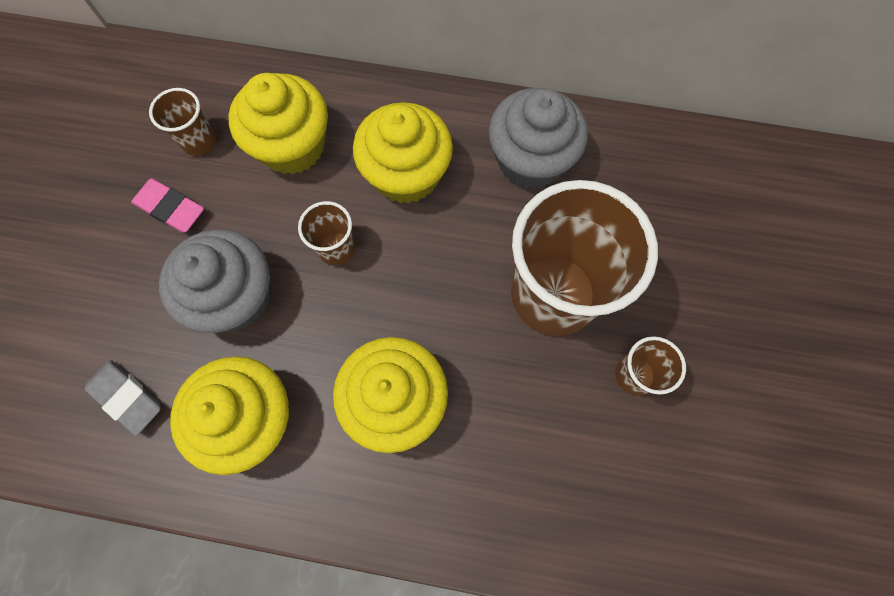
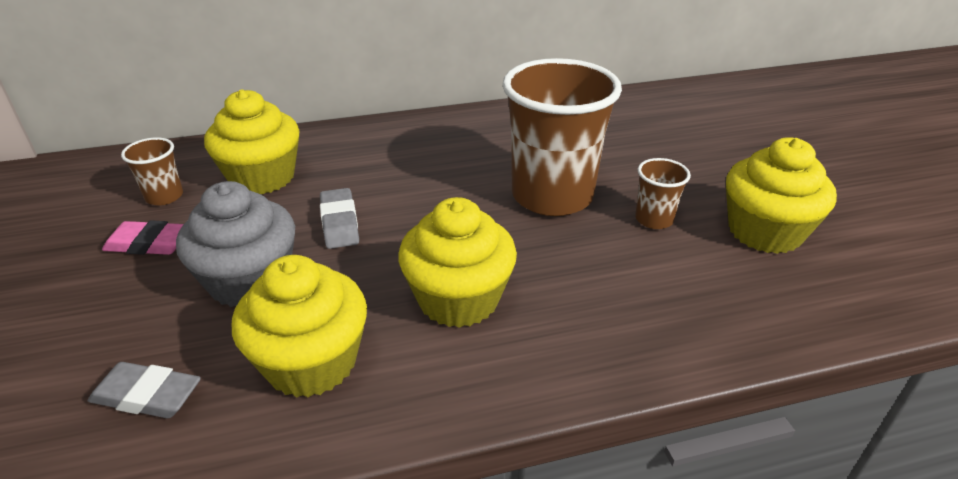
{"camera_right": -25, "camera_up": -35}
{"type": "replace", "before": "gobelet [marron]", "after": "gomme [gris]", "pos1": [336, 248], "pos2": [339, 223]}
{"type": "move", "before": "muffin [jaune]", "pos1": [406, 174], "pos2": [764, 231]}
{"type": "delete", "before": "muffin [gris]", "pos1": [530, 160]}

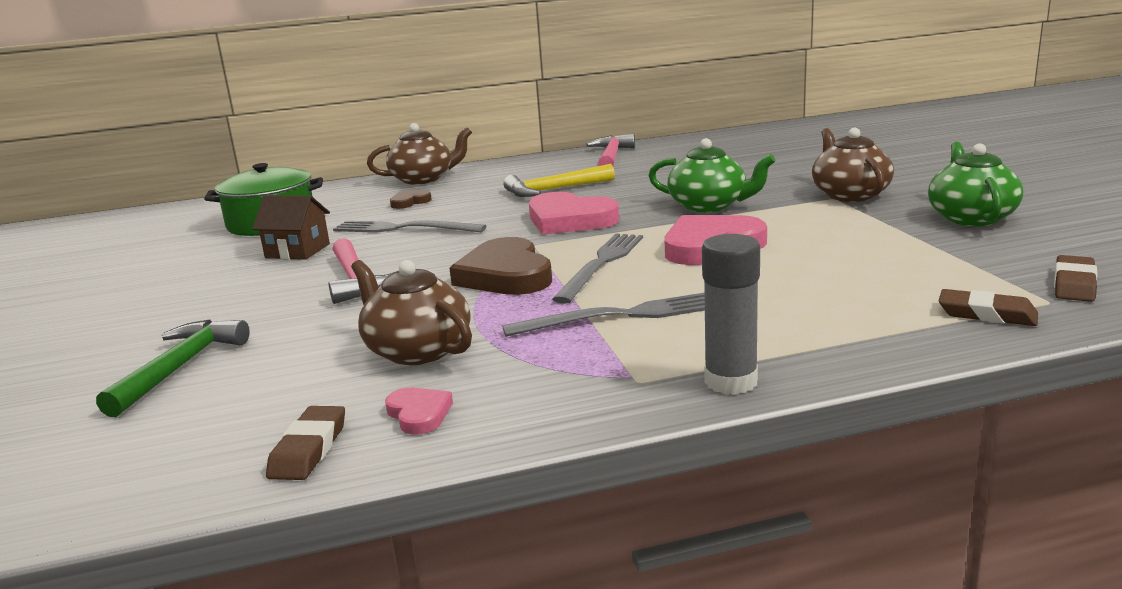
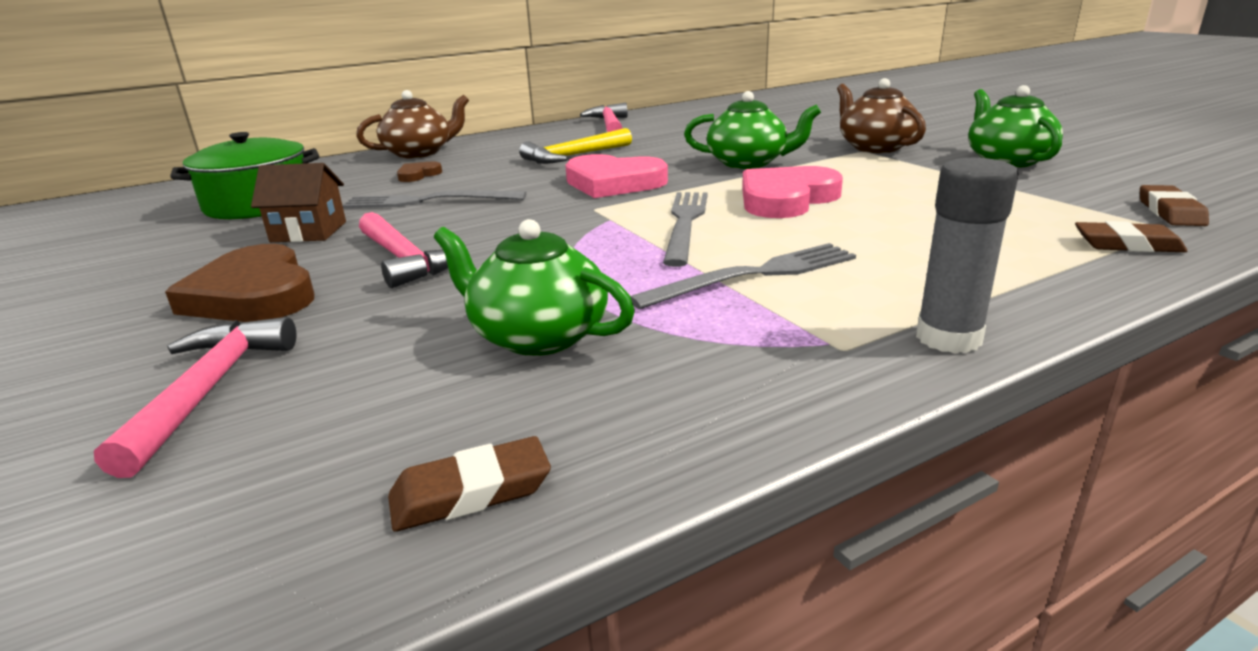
{"camera_right": -15, "camera_up": 5}
{"type": "recolor", "before": "marteau [vert]", "after": "marteau [rose]", "pos1": [180, 367], "pos2": [209, 390]}
{"type": "rotate", "before": "gomme [marron]", "pos1": [309, 449], "pos2": [471, 492], "turn": 75}
{"type": "recolor", "before": "théière [marron]", "after": "théière [vert]", "pos1": [417, 350], "pos2": [537, 336]}
{"type": "delete", "before": "cœur [rose]", "pos1": [419, 414]}
{"type": "move", "before": "cœur [marron]", "pos1": [505, 275], "pos2": [254, 294]}

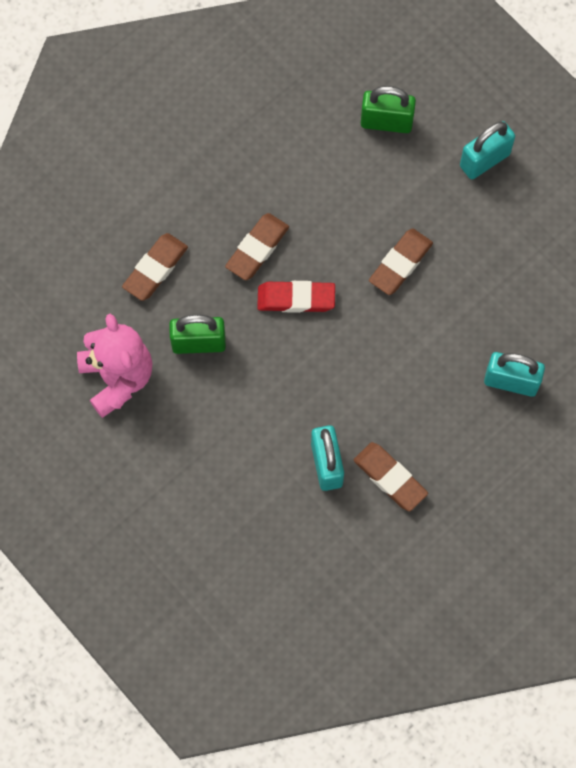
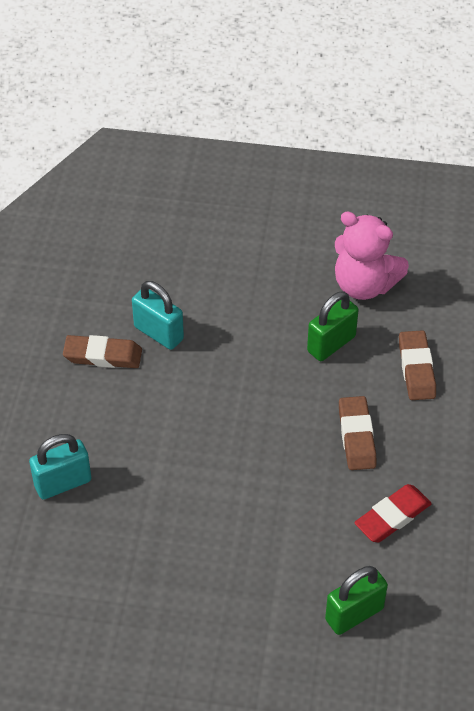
{"camera_right": 140, "camera_up": -20}
{"type": "move", "before": "gomme [rouge]", "pos1": [296, 299], "pos2": [392, 516]}
{"type": "delete", "before": "gomme [marron]", "pos1": [400, 264]}
{"type": "delete", "before": "cadenas [turquoise]", "pos1": [484, 160]}

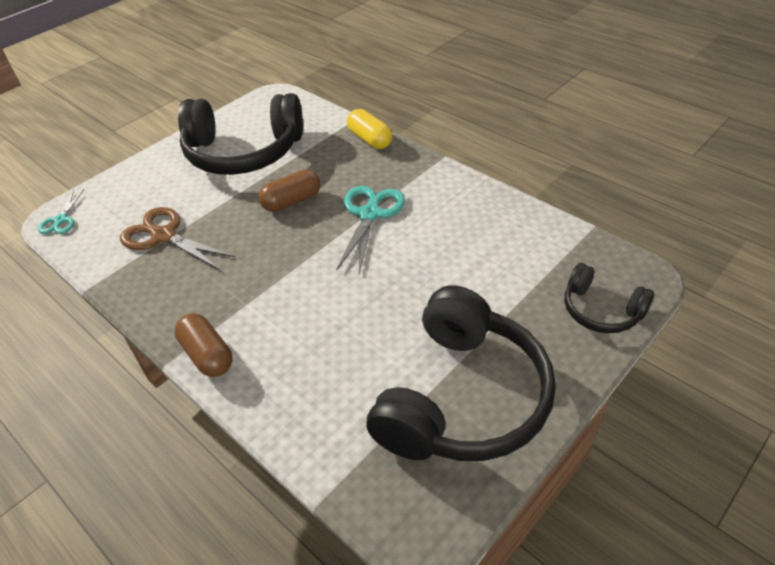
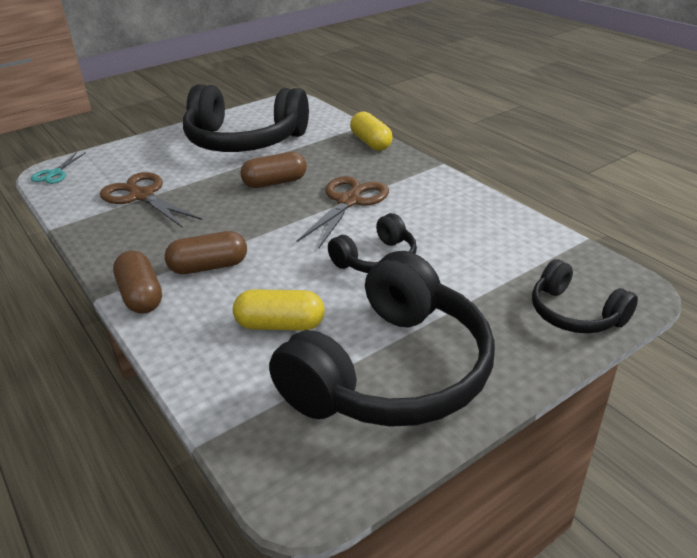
{"camera_right": 10, "camera_up": -10}
{"type": "recolor", "before": "ciseaux [turquoise]", "after": "ciseaux [marron]", "pos1": [370, 214], "pos2": [349, 201]}
{"type": "insert", "after": "gélule [marron]", "pos2": [209, 266]}
{"type": "insert", "after": "gélule [jaune]", "pos2": [280, 325]}
{"type": "insert", "after": "casque audio [noir]", "pos2": [376, 259]}

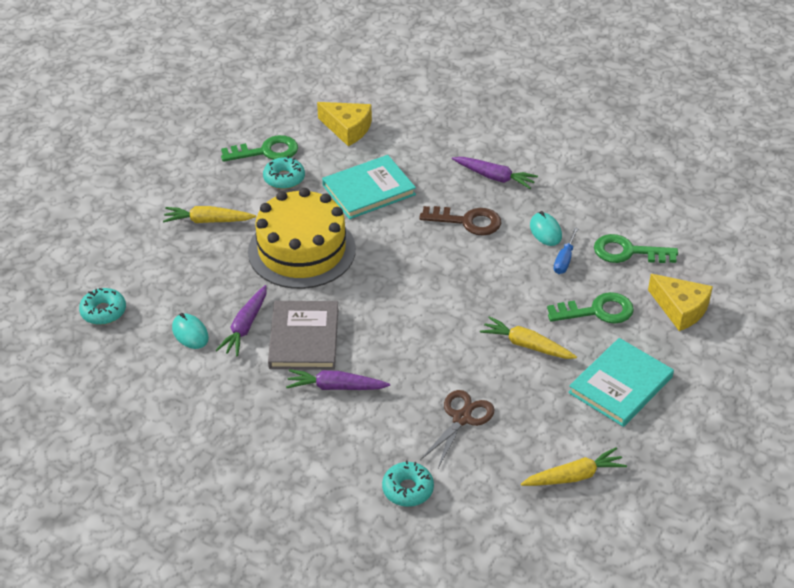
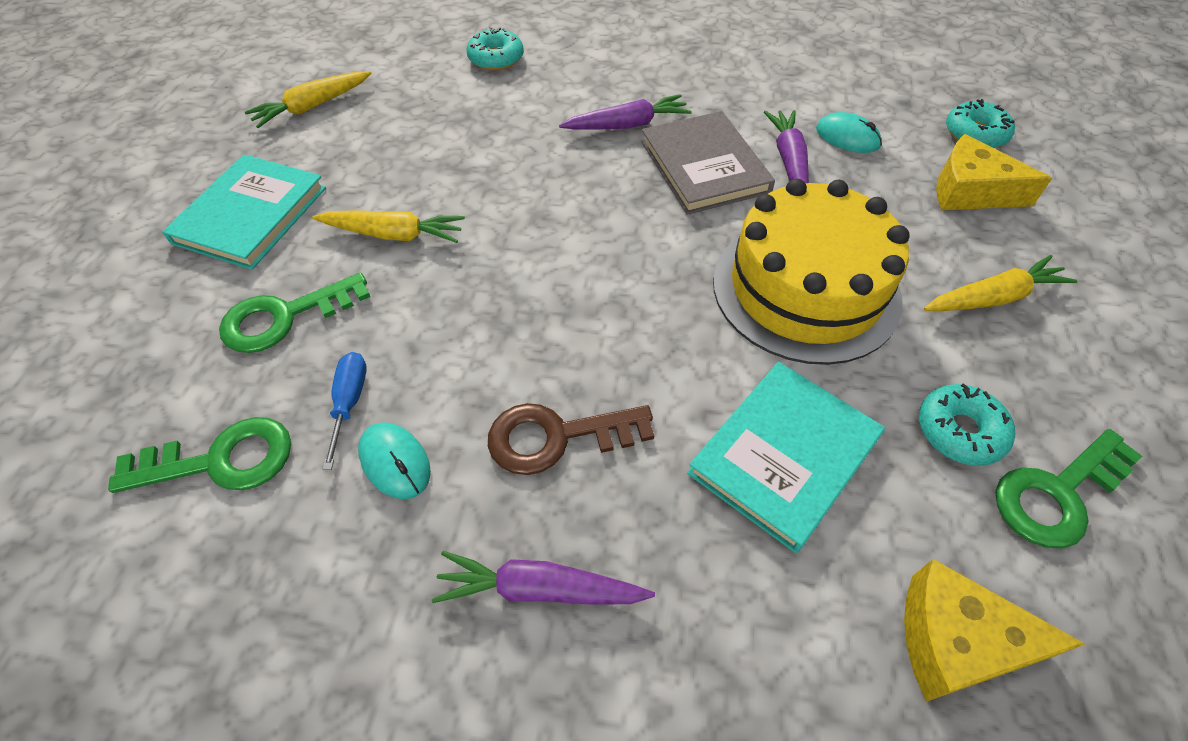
{"camera_right": 160, "camera_up": 10}
{"type": "delete", "before": "ciseaux [marron]", "pos1": [462, 418]}
{"type": "move", "before": "fromage [jaune]", "pos1": [680, 309], "pos2": [970, 191]}

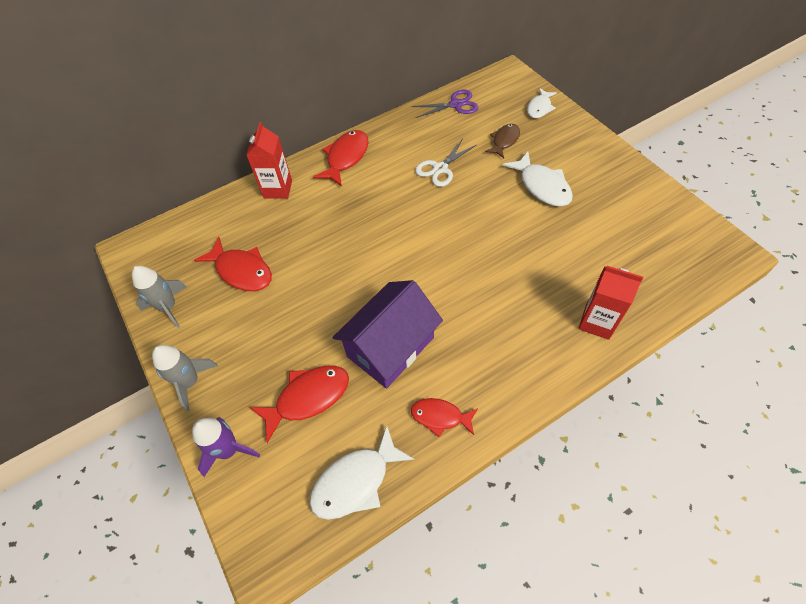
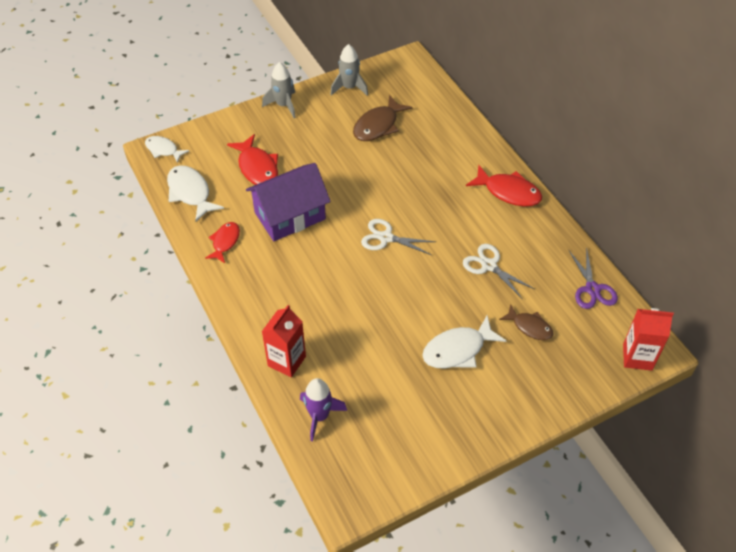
{"camera_right": 90, "camera_up": -5}
{"type": "move", "before": "fusée [violet]", "pos1": [228, 450], "pos2": [319, 416]}
{"type": "recolor", "before": "poisson [rouge]", "after": "poisson [marron]", "pos1": [241, 271], "pos2": [378, 125]}
{"type": "move", "before": "brique de lait [rouge]", "pos1": [278, 189], "pos2": [637, 357]}
{"type": "rotate", "before": "maison [violet]", "pos1": [390, 347], "pos2": [290, 216], "turn": -75}
{"type": "move", "before": "poisson [blanc]", "pos1": [539, 108], "pos2": [163, 150]}
{"type": "insert", "after": "ciseaux [blanc]", "pos2": [386, 237]}

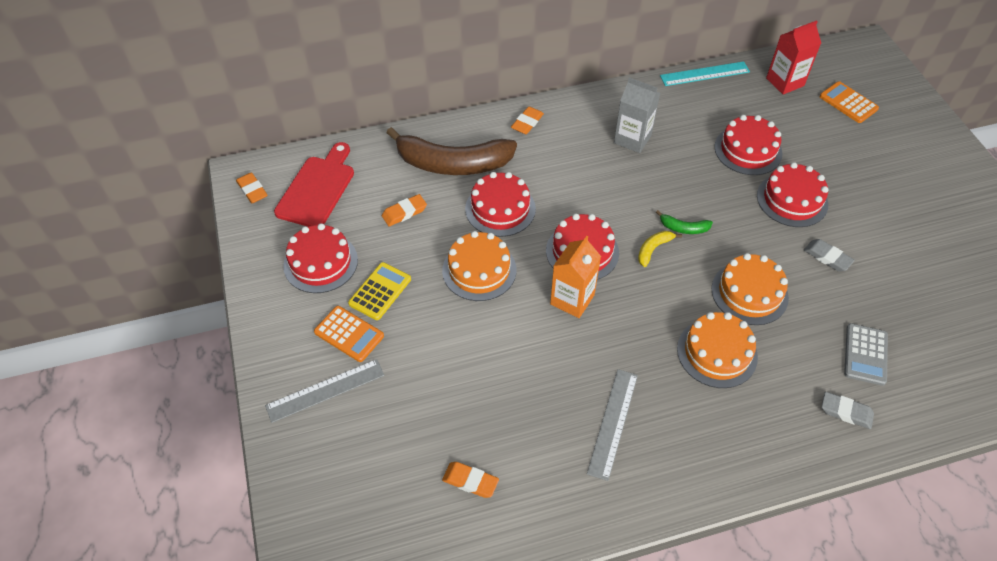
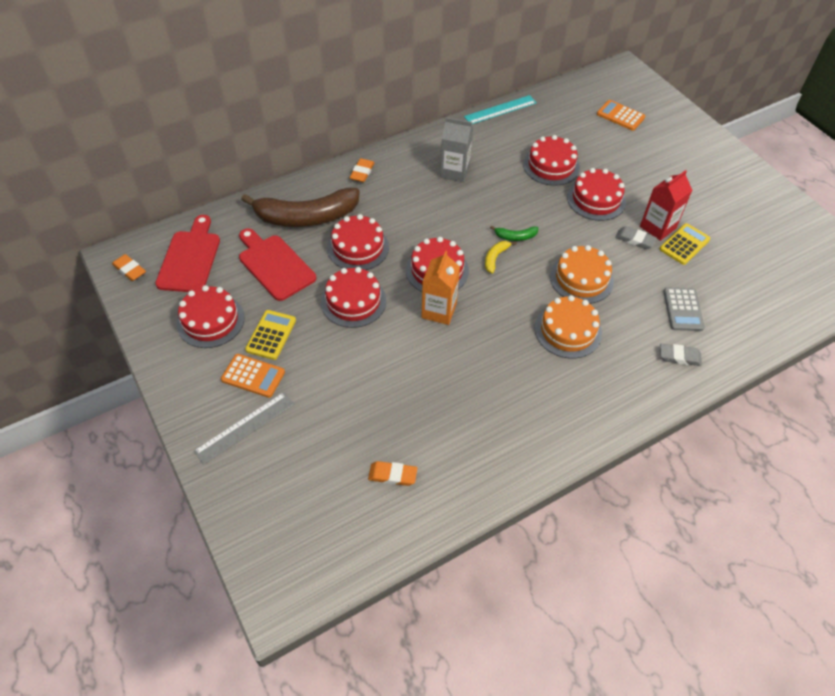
{"camera_right": -15, "camera_up": 0}
{"type": "replace", "before": "gomme [orange]", "after": "planche à découper [rouge]", "pos1": [404, 212], "pos2": [274, 265]}
{"type": "recolor", "before": "gâteau [orange]", "after": "gâteau [rouge]", "pos1": [479, 270], "pos2": [353, 301]}
{"type": "delete", "before": "règle [gris]", "pos1": [613, 423]}
{"type": "move", "before": "brique de lait [rouge]", "pos1": [785, 82], "pos2": [657, 227]}
{"type": "insert", "after": "calculatrice [jaune]", "pos2": [684, 244]}

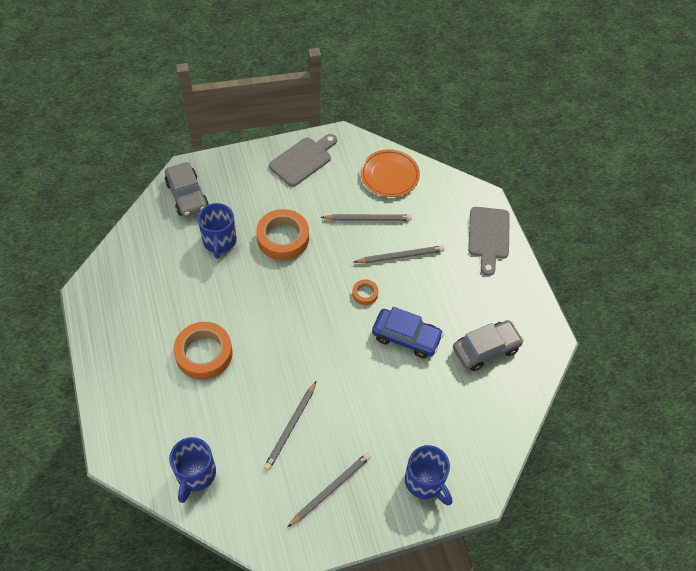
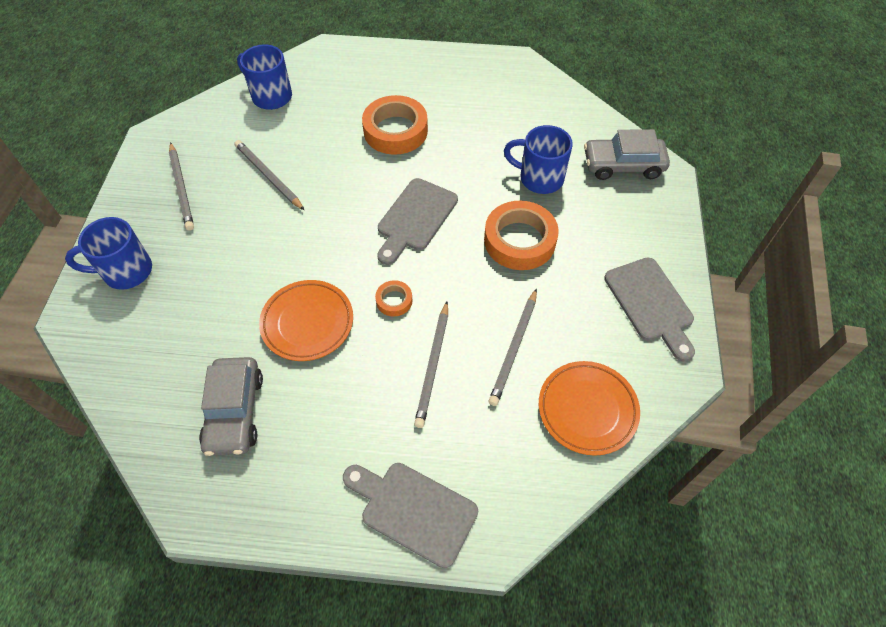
{"camera_right": 115, "camera_up": 0}
{"type": "replace", "before": "voiture [bleu]", "after": "assiette [orange]", "pos1": [406, 337], "pos2": [307, 323]}
{"type": "insert", "after": "planche à découper [gris]", "pos2": [415, 218]}

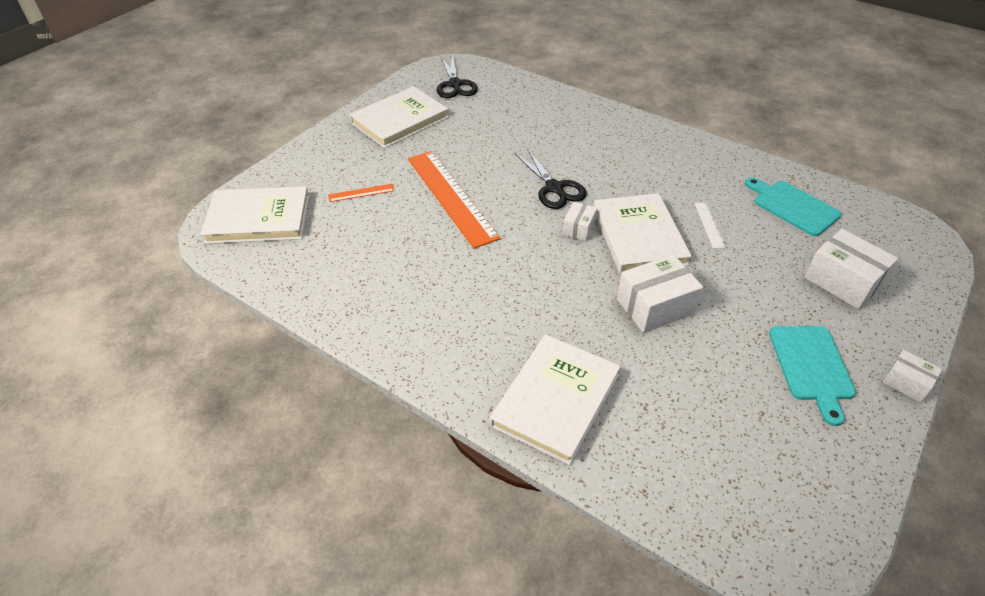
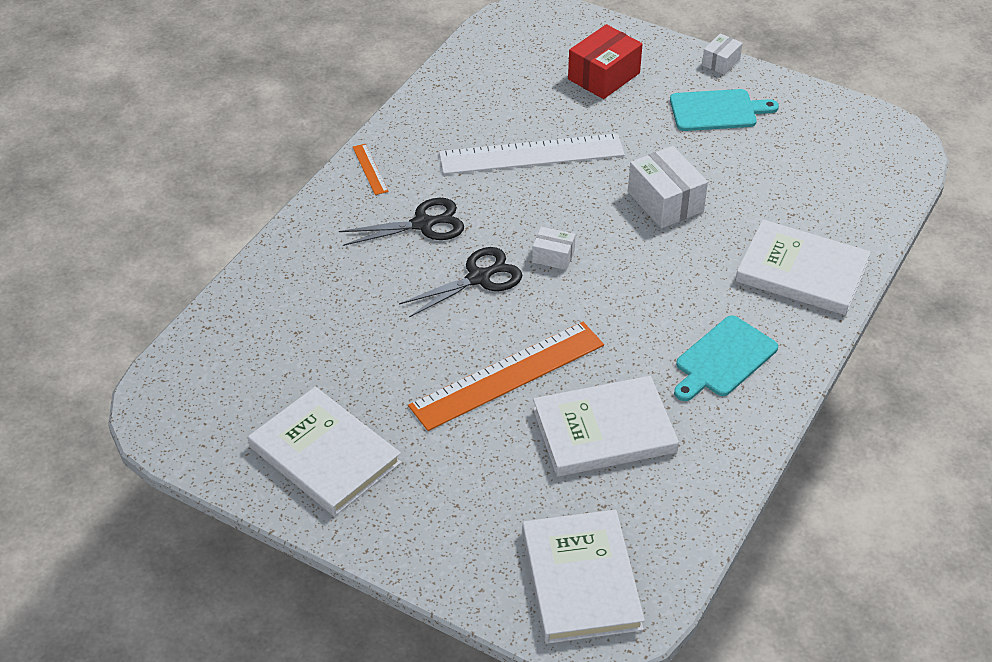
{"camera_right": -95, "camera_up": 0}
{"type": "move", "before": "règle [orange]", "pos1": [361, 193], "pos2": [370, 169]}
{"type": "move", "before": "ciseaux [noir]", "pos1": [455, 84], "pos2": [423, 224]}
{"type": "move", "before": "livre [blanc]", "pos1": [638, 236], "pos2": [604, 430]}
{"type": "resize", "before": "règle [blanc]", "pos1": [709, 225], "pos2": [531, 154], "scale": 2.4}
{"type": "move", "before": "planche à découper [turquoise]", "pos1": [793, 206], "pos2": [723, 359]}
{"type": "recolor", "before": "boîte [blanc]", "after": "boîte [rouge]", "pos1": [843, 281], "pos2": [603, 76]}

